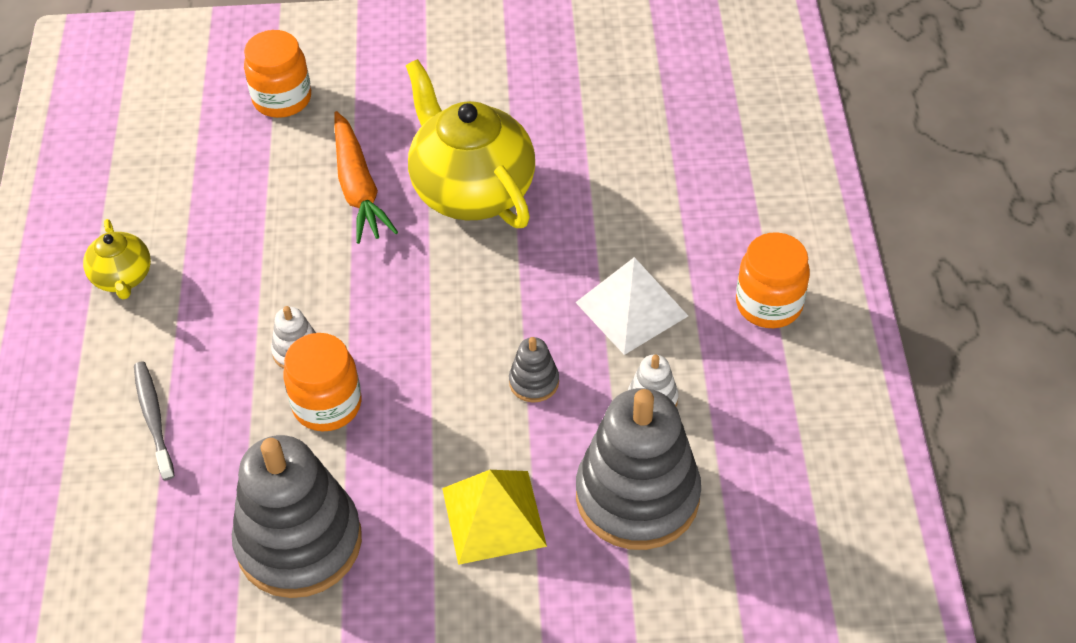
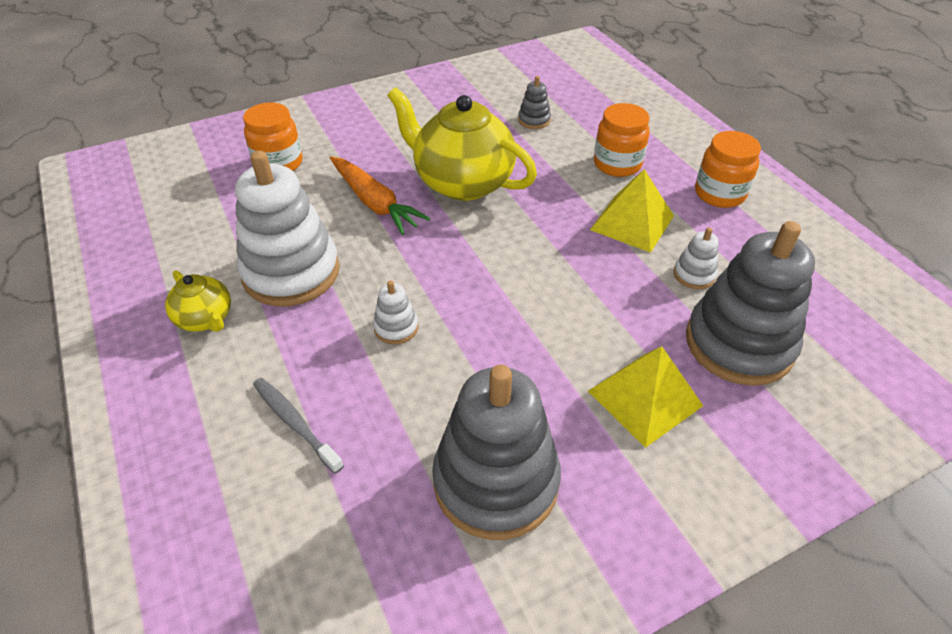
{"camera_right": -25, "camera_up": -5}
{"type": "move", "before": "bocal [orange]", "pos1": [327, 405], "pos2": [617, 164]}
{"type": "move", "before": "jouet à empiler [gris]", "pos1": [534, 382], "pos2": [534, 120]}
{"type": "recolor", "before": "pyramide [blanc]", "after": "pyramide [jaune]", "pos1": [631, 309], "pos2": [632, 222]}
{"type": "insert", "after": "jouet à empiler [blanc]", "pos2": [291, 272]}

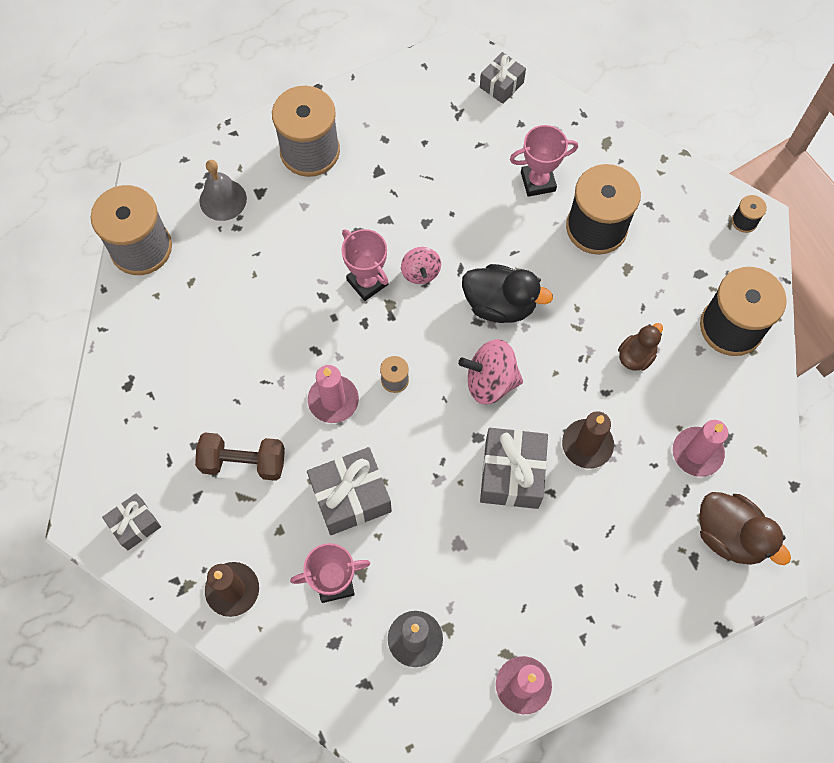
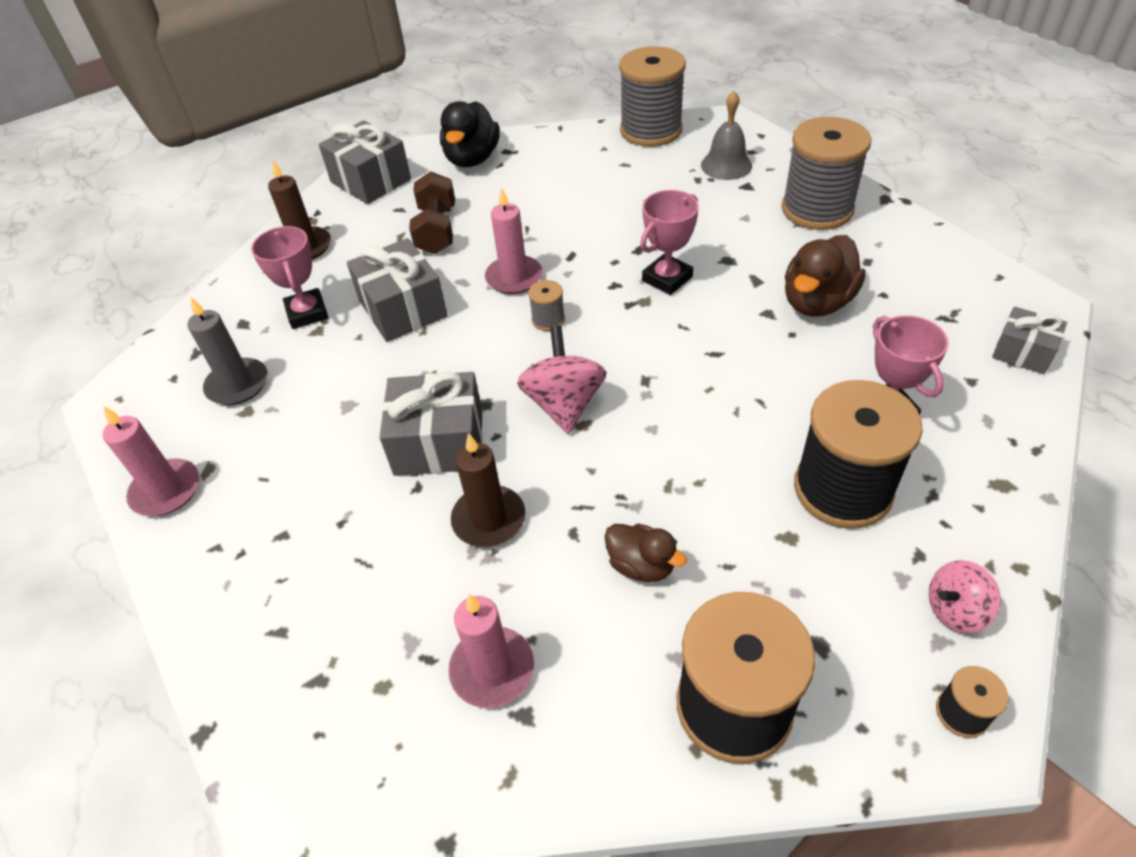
{"camera_right": 85, "camera_up": -20}
{"type": "resize", "before": "cadeau [gris]", "pos1": [135, 525], "pos2": [371, 181], "scale": 1.67}
{"type": "move", "before": "toupie [rose]", "pos1": [420, 272], "pos2": [955, 610]}
{"type": "move", "before": "canard [noir]", "pos1": [500, 304], "pos2": [472, 159]}
{"type": "move", "before": "canard [marron]", "pos1": [730, 535], "pos2": [817, 302]}

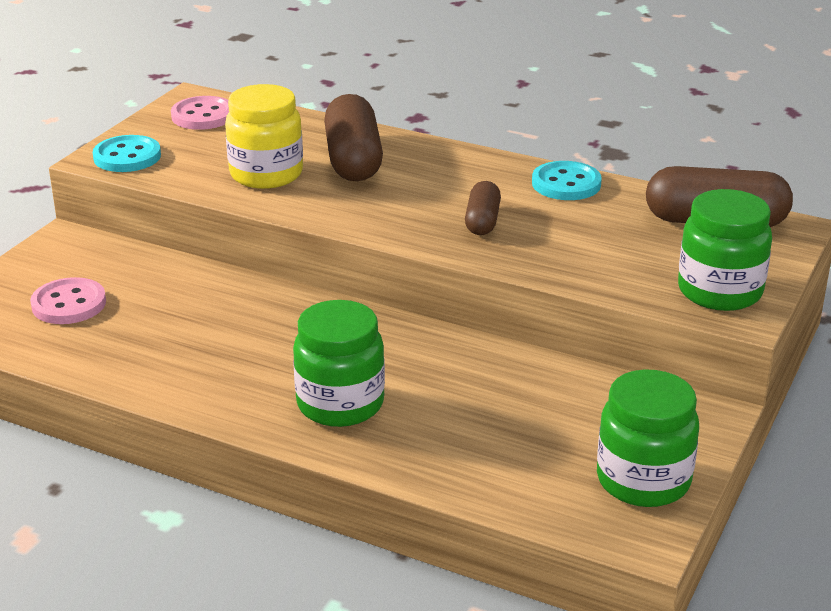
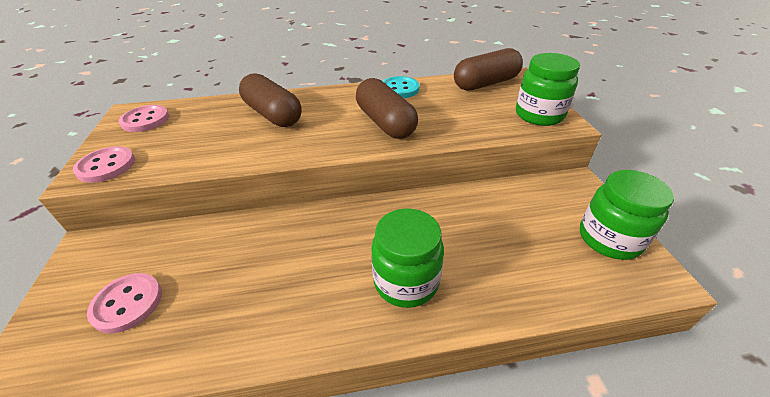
{"camera_right": -35, "camera_up": 10}
{"type": "recolor", "before": "bouton [turquoise]", "after": "bouton [rose]", "pos1": [127, 157], "pos2": [106, 166]}
{"type": "delete", "before": "bocal [jaune]", "pos1": [266, 174]}
{"type": "resize", "before": "gélule [marron]", "pos1": [482, 221], "pos2": [385, 123], "scale": 1.79}

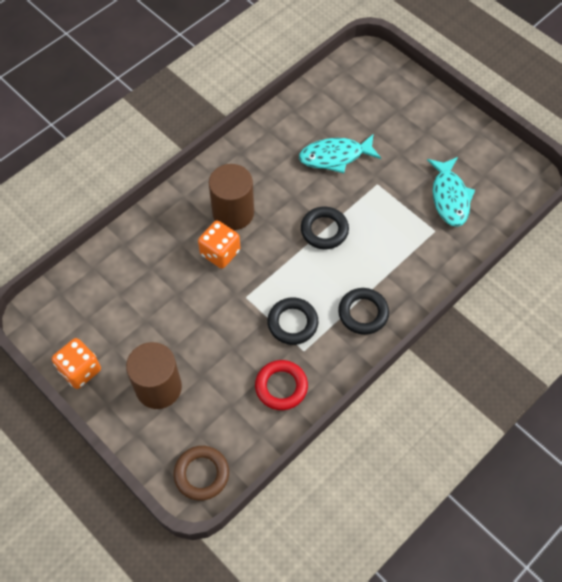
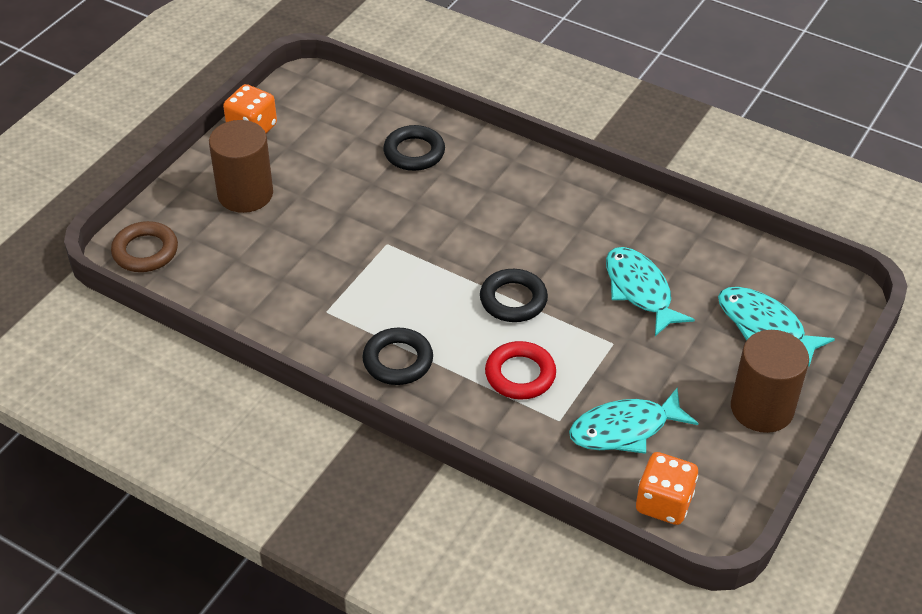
{"camera_right": 75, "camera_up": -15}
{"type": "move", "before": "dé [orange]", "pos1": [220, 252], "pos2": [663, 503]}
{"type": "move", "before": "cylindre [marron]", "pos1": [233, 213], "pos2": [762, 408]}
{"type": "move", "before": "anneau [rouge]", "pos1": [281, 387], "pos2": [520, 375]}
{"type": "move", "before": "anneau [noir]", "pos1": [292, 323], "pos2": [414, 152]}
{"type": "insert", "after": "poisson [turquoise]", "pos2": [764, 325]}

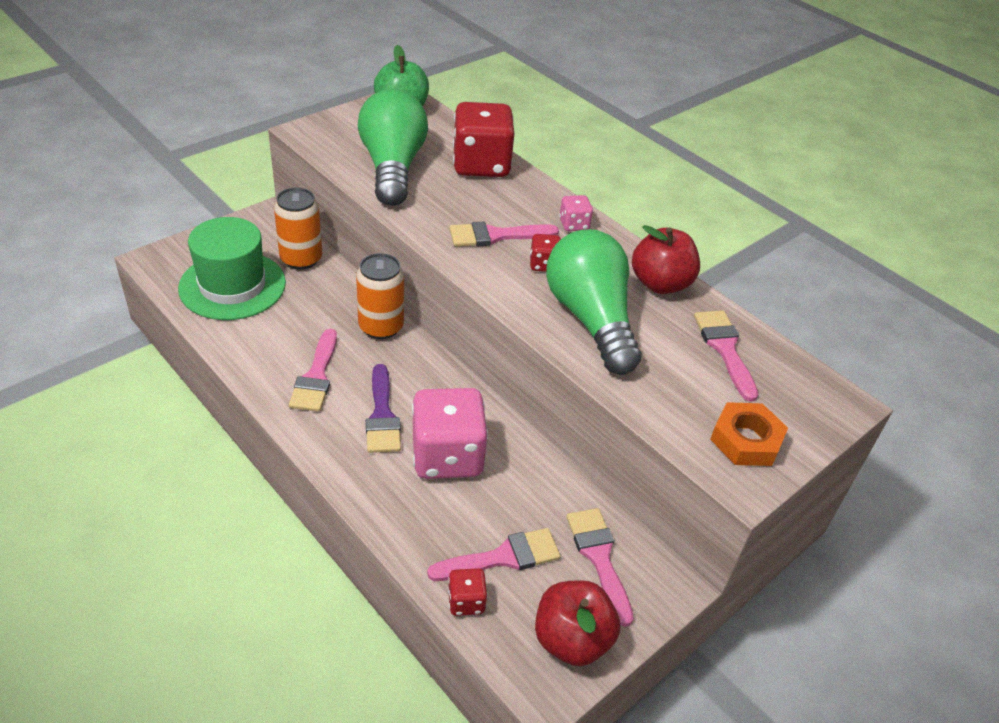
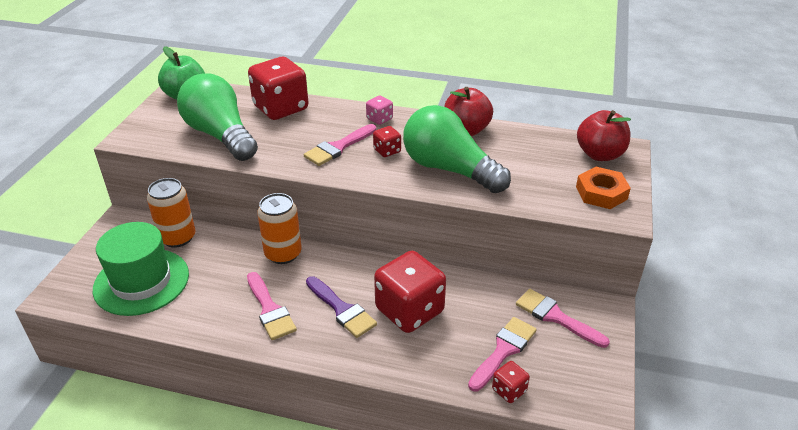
{"camera_right": -30, "camera_up": -5}
{"type": "recolor", "before": "dé [rose]", "after": "dé [rouge]", "pos1": [447, 456], "pos2": [409, 310]}
{"type": "move", "before": "pomme [rouge]", "pos1": [571, 640], "pos2": [600, 154]}
{"type": "delete", "before": "pinceau [rose]", "pos1": [725, 349]}

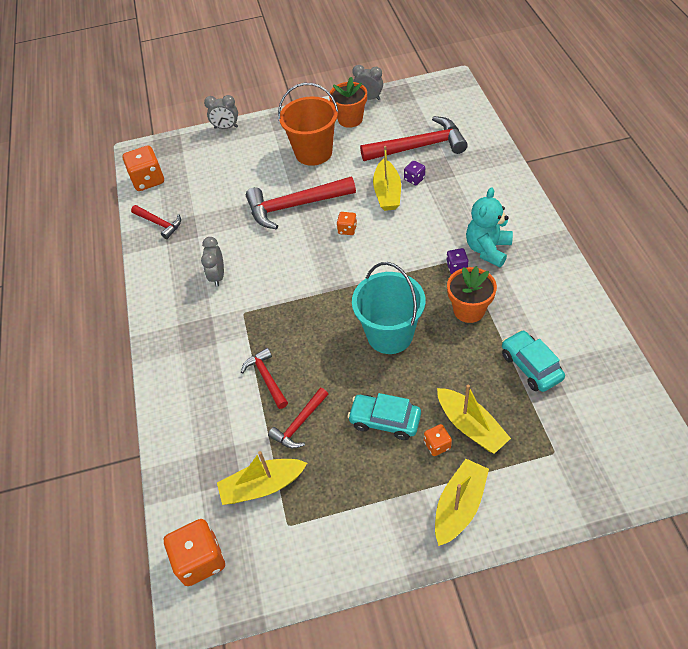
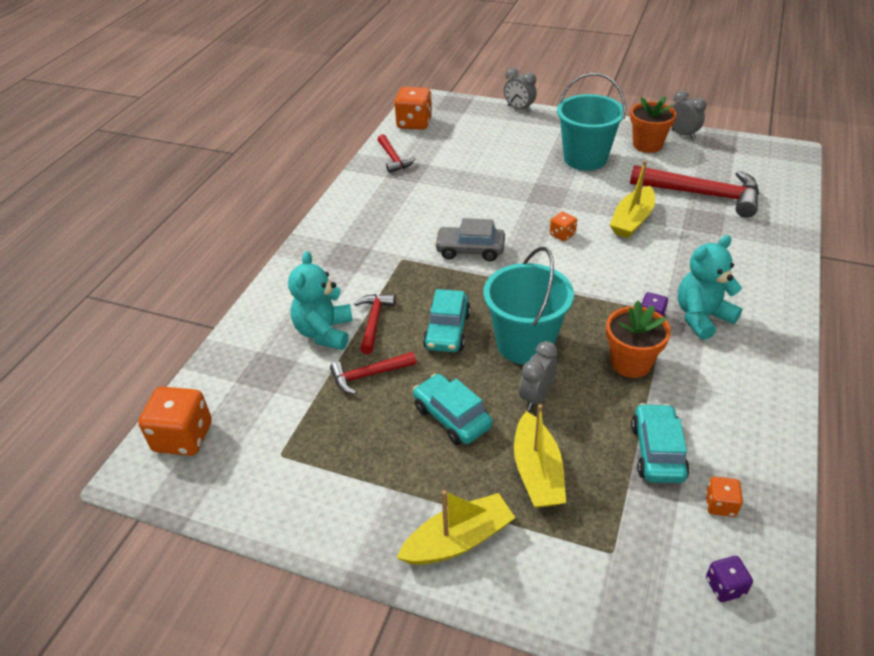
{"camera_right": 30, "camera_up": -10}
{"type": "move", "before": "réveil [gris]", "pos1": [218, 276], "pos2": [536, 397]}
{"type": "delete", "before": "bateau [jaune]", "pos1": [262, 486]}
{"type": "delete", "before": "marteau [rouge]", "pos1": [295, 206]}
{"type": "recolor", "before": "seau [orange]", "after": "seau [turquoise]", "pos1": [313, 152], "pos2": [585, 158]}
{"type": "move", "before": "dé [violet]", "pos1": [414, 179], "pos2": [725, 586]}
{"type": "move", "before": "dé [orange]", "pos1": [437, 445], "pos2": [720, 505]}
{"type": "insert", "after": "ours en peluche [turquoise]", "pos2": [324, 332]}
{"type": "insert", "after": "voiture [turquoise]", "pos2": [447, 331]}
{"type": "insert", "after": "voiture [gris]", "pos2": [470, 250]}

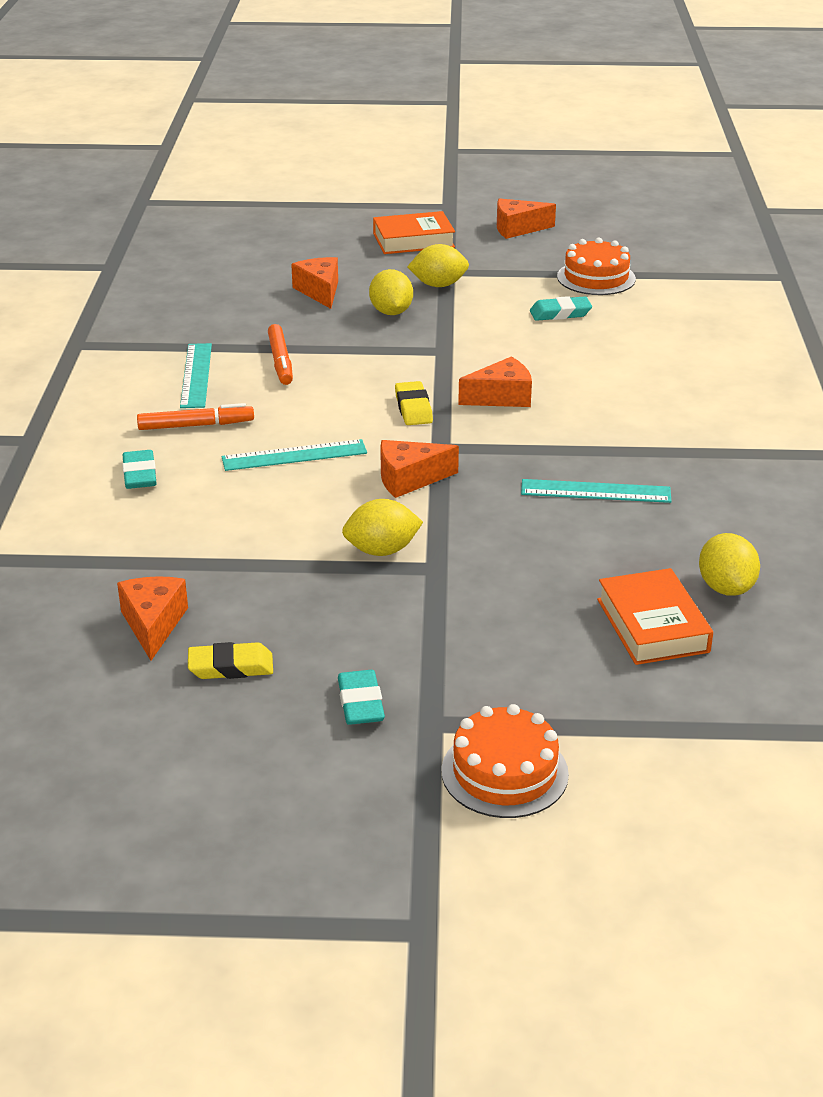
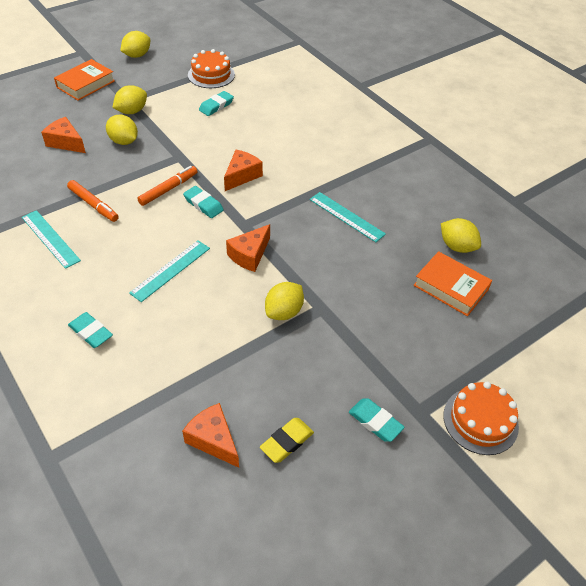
{"camera_right": -40, "camera_up": 15}
{"type": "move", "before": "feutre [orange]", "pos1": [196, 425], "pos2": [168, 189]}
{"type": "recolor", "before": "gomme [jaune]", "after": "gomme [turquoise]", "pos1": [413, 408], "pos2": [203, 204]}
{"type": "replace", "before": "fromage [orange]", "after": "citron [jaune]", "pos1": [517, 228], "pos2": [137, 55]}
{"type": "rotate", "before": "règle [turquoise]", "pos1": [595, 491], "pos2": [346, 216], "turn": 75}

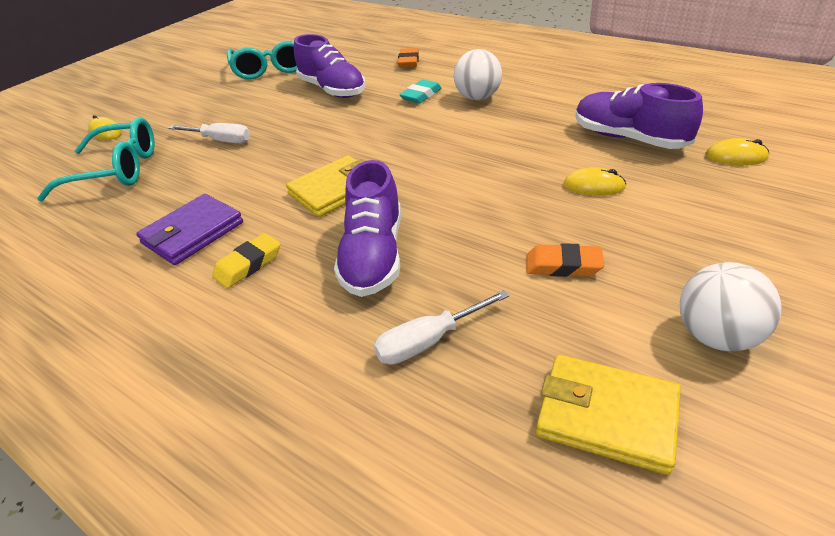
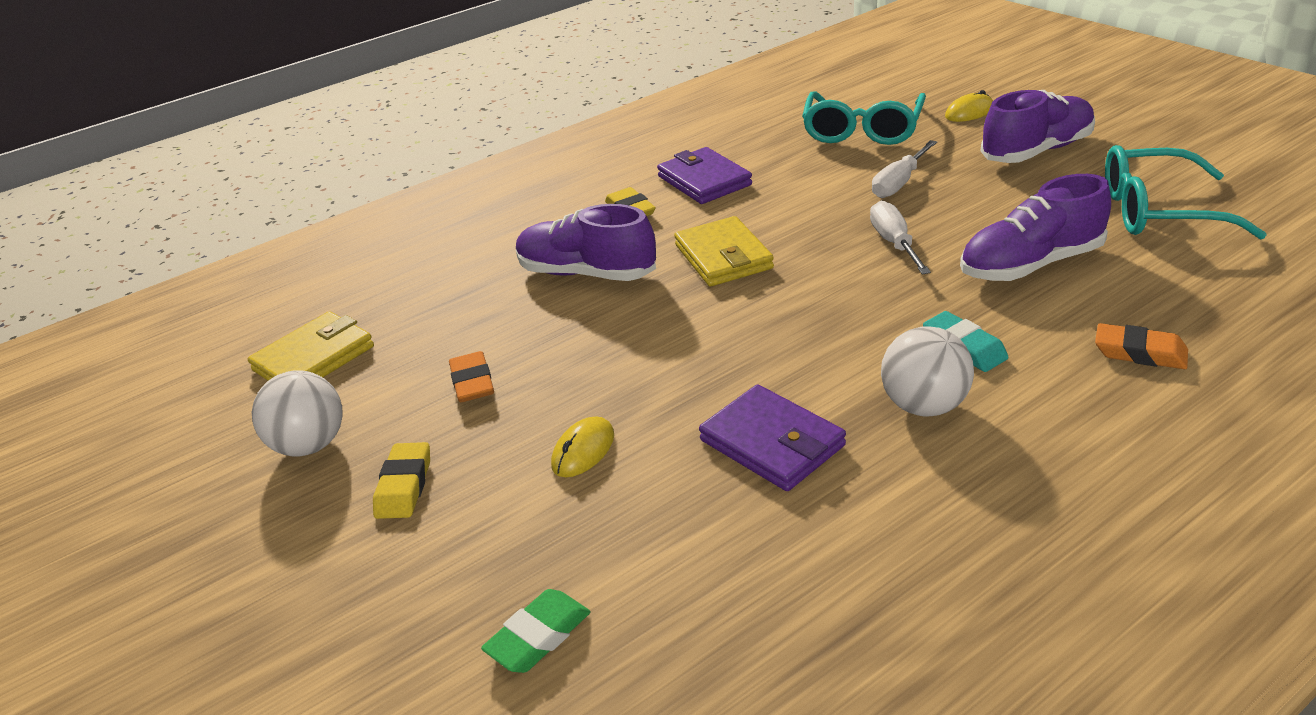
{"camera_right": 110, "camera_up": -5}
{"type": "move", "before": "tournevis [blanc]", "pos1": [429, 341], "pos2": [894, 243]}
{"type": "rotate", "before": "gomme [orange]", "pos1": [563, 265], "pos2": [472, 382], "turn": -45}
{"type": "move", "before": "chaussure [violet]", "pos1": [628, 138], "pos2": [1037, 151]}
{"type": "replace", "before": "souris [jaune]", "after": "gomme [vert]", "pos1": [736, 156], "pos2": [538, 636]}
{"type": "insert", "after": "gomme [jaune]", "pos2": [404, 486]}
{"type": "insert", "after": "portefeuille [violet]", "pos2": [772, 443]}

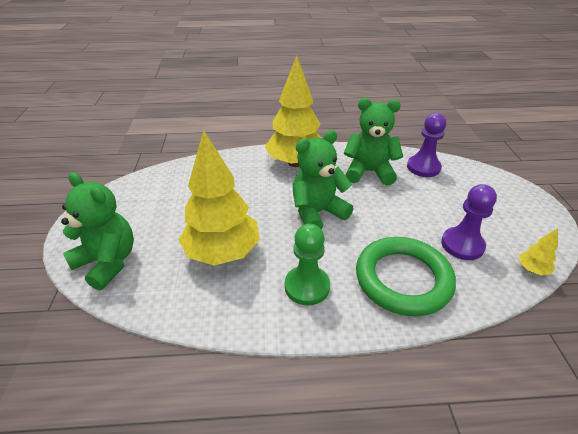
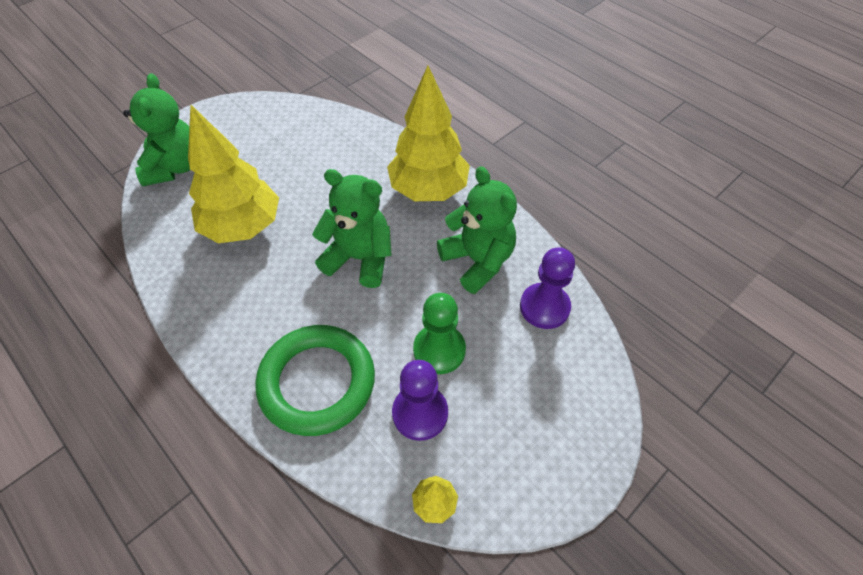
{"camera_right": 50, "camera_up": 15}
{"type": "move", "before": "pion [vert]", "pos1": [307, 286], "pos2": [439, 350]}

